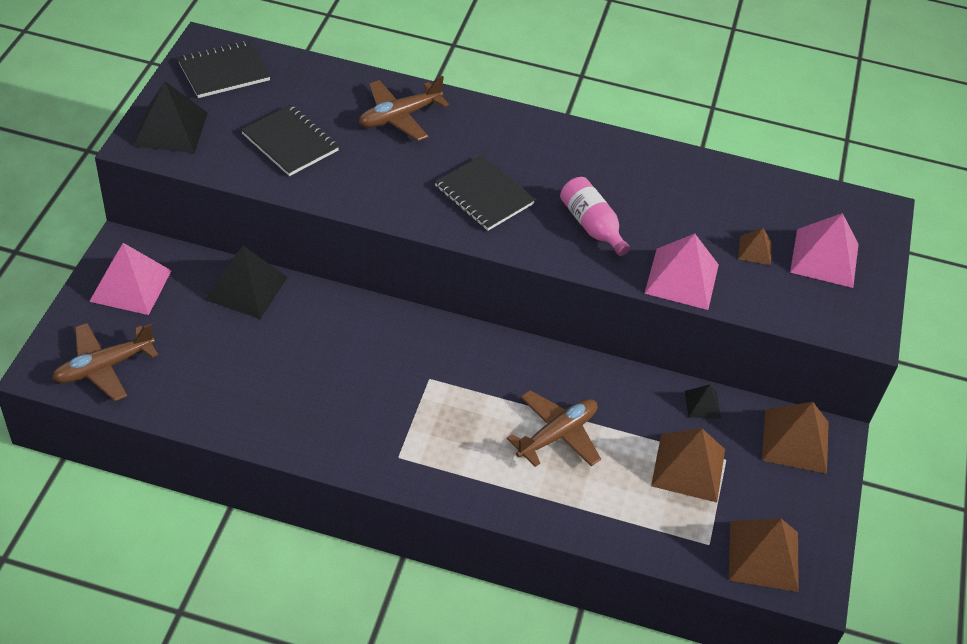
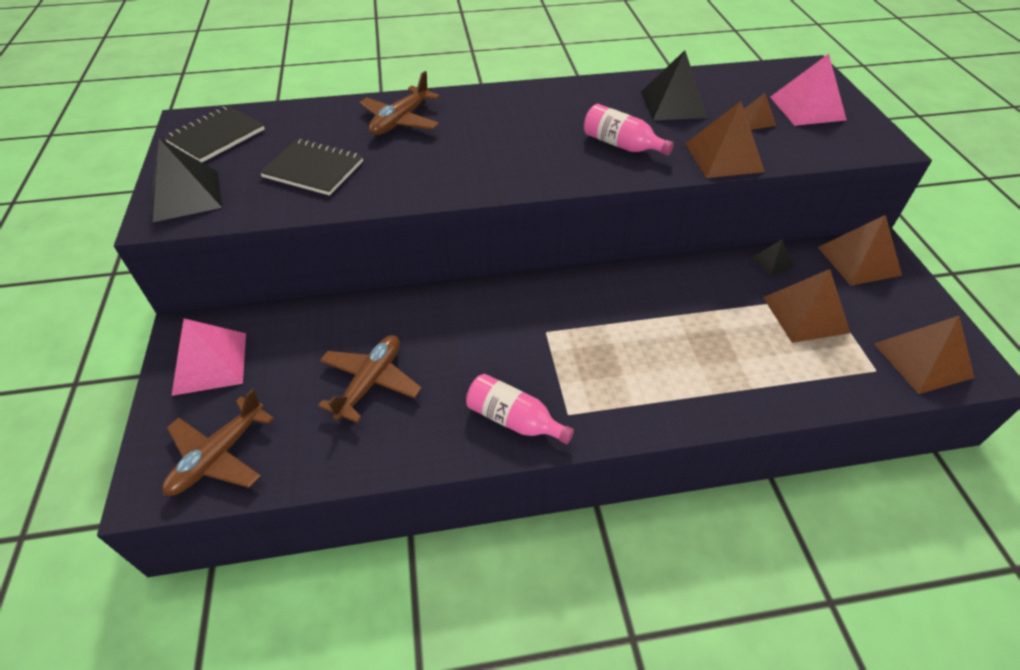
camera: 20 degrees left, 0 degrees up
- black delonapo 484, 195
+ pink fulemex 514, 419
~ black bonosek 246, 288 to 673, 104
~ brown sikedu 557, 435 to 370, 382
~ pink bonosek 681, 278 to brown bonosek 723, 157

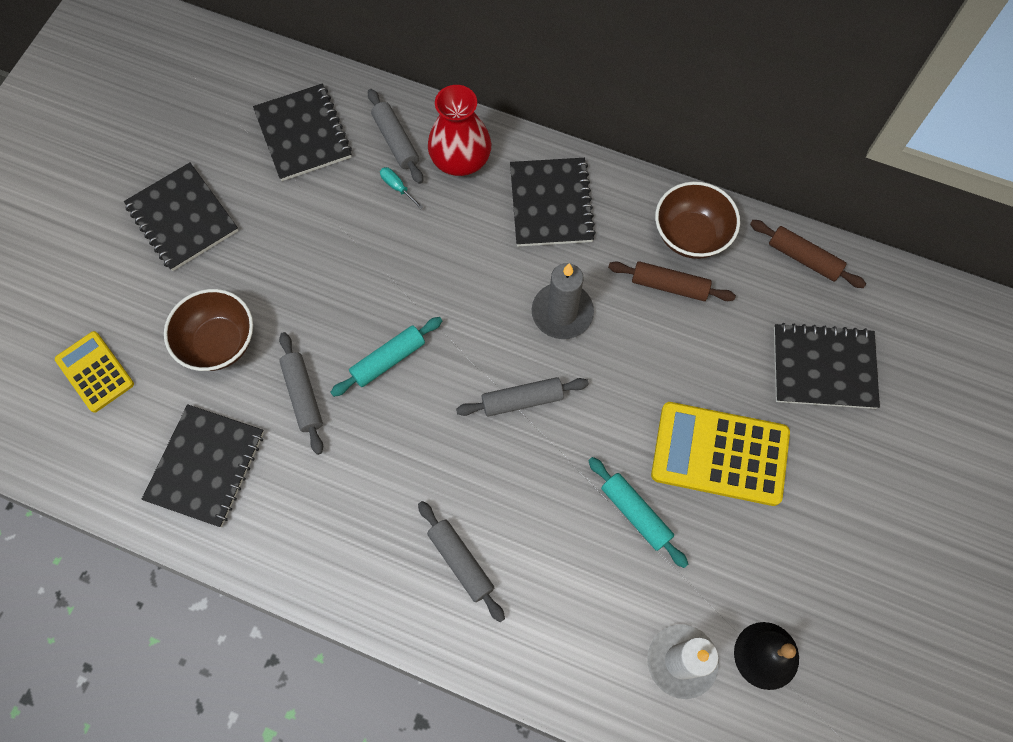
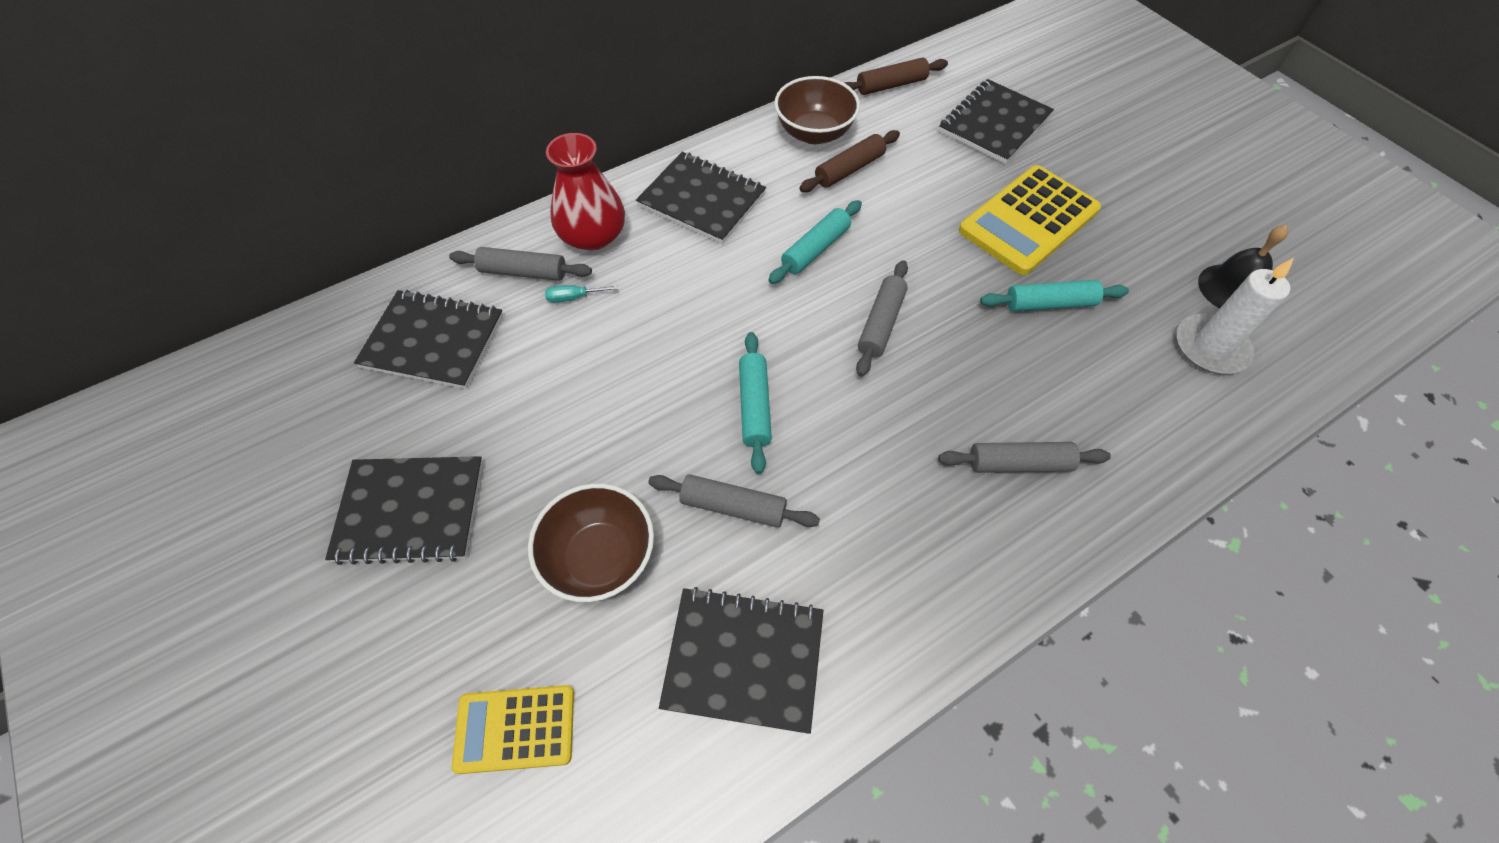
camera: 55 degrees left, 10 degrees down
~ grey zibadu 562, 313 to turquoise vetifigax 815, 249
~ black delonapo 206, 466 = 744, 659 45 degrees counterclockwise

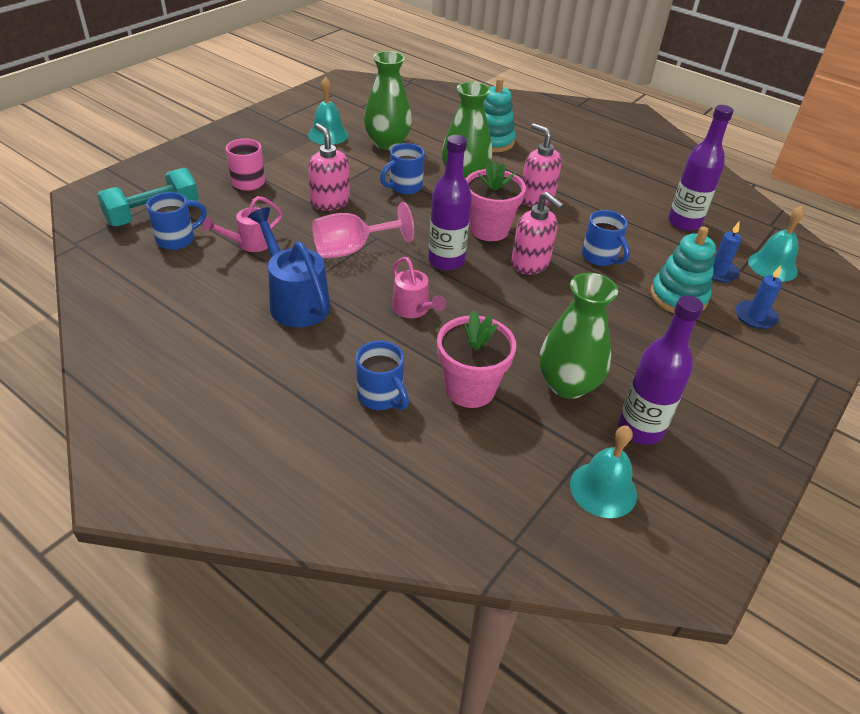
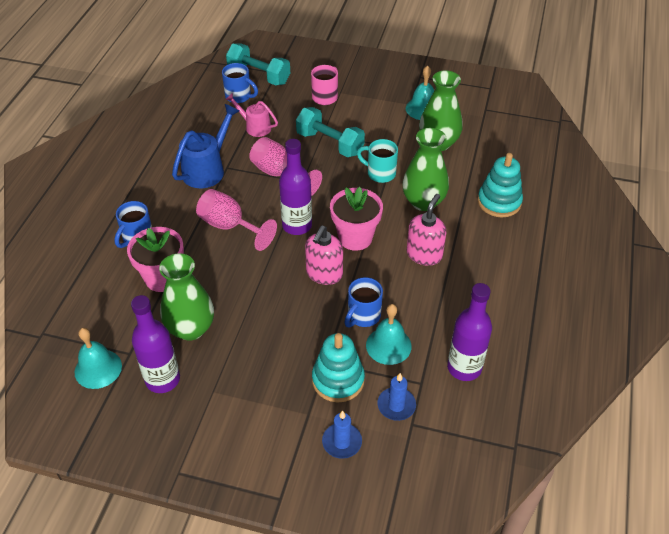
camera: 70 degrees right, 5 degrees up
~ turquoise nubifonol 772, 266 to 388, 345
~ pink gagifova 330, 202 to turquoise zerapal 330, 143
~ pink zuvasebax 413, 310 to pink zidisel 229, 226
~ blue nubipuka 404, 187 to turquoise nubipuka 380, 173

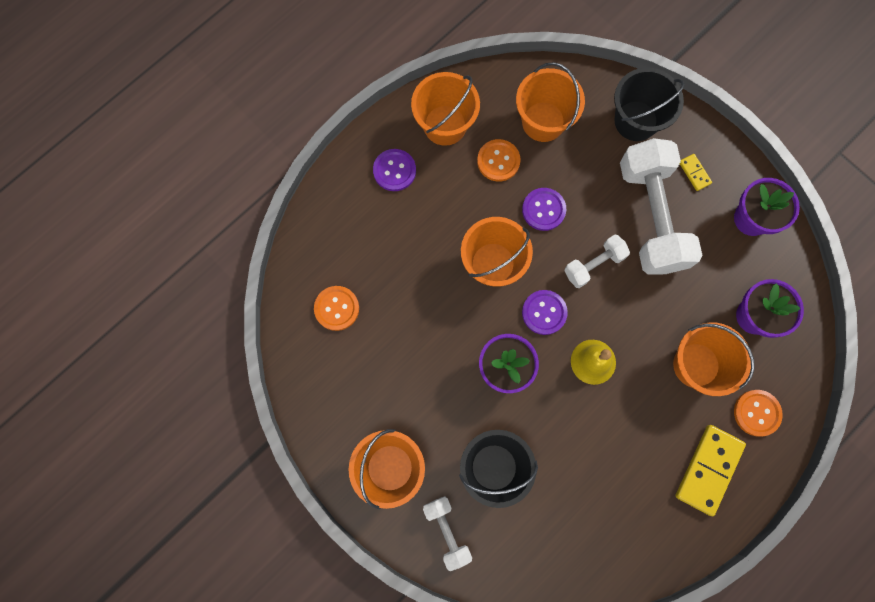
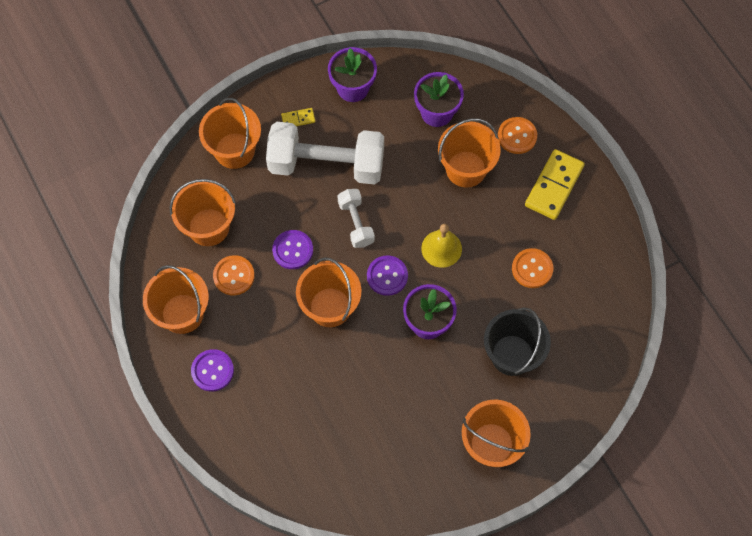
camera: 75 degrees left, 10 degrees down
- white zerapal 447, 531
~ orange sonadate 336, 308 to 532, 269
~ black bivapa 636, 121 to orange bivapa 234, 150
~ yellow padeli 708, 469 = 554, 186 75 degrees clockwise

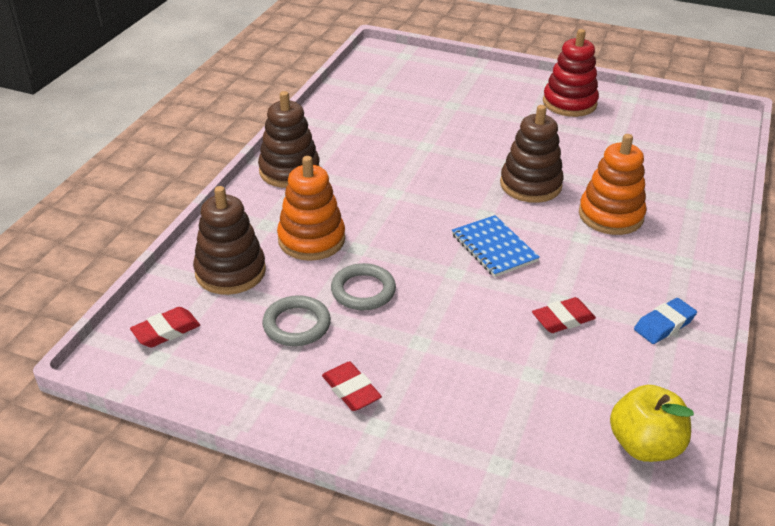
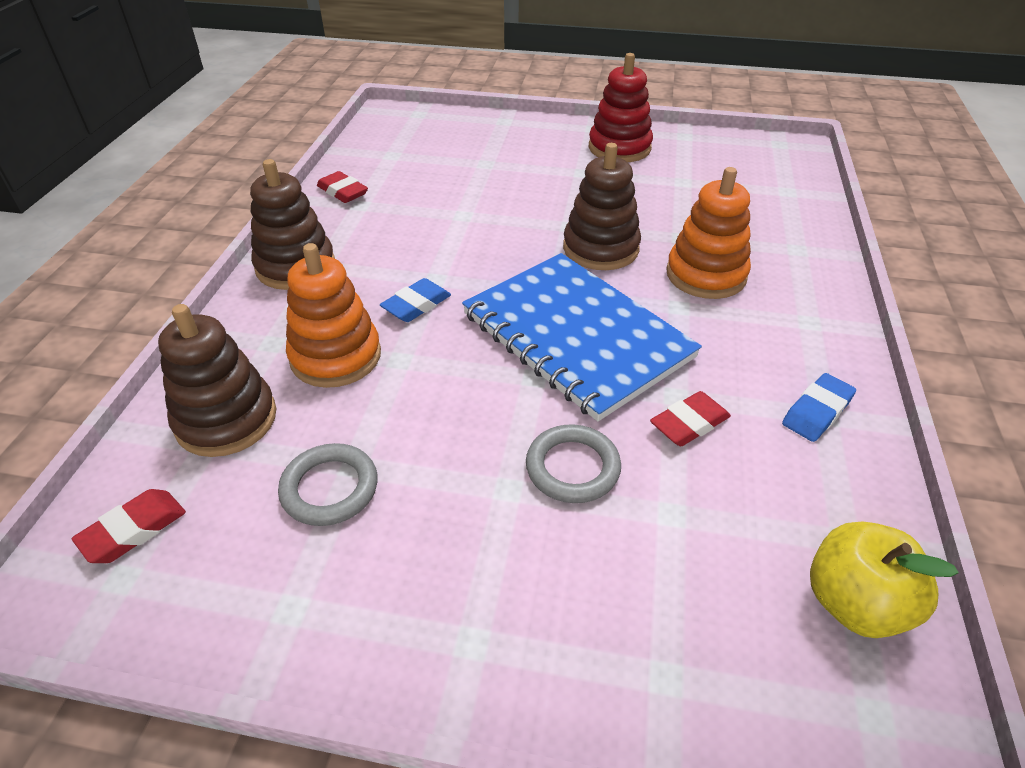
camera: 10 degrees left, 5 degrees up
+ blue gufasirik 416, 305
~ red gufasirik 351, 390 to 343, 192
~ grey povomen 363, 291 to 572, 468
~ blue delonapo 494, 248 = 576, 336 x1.98

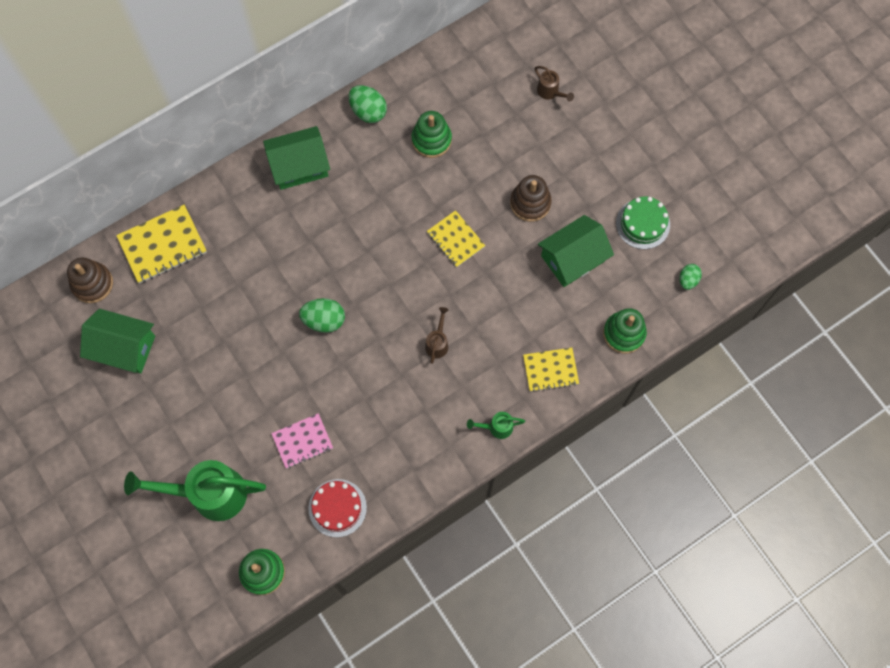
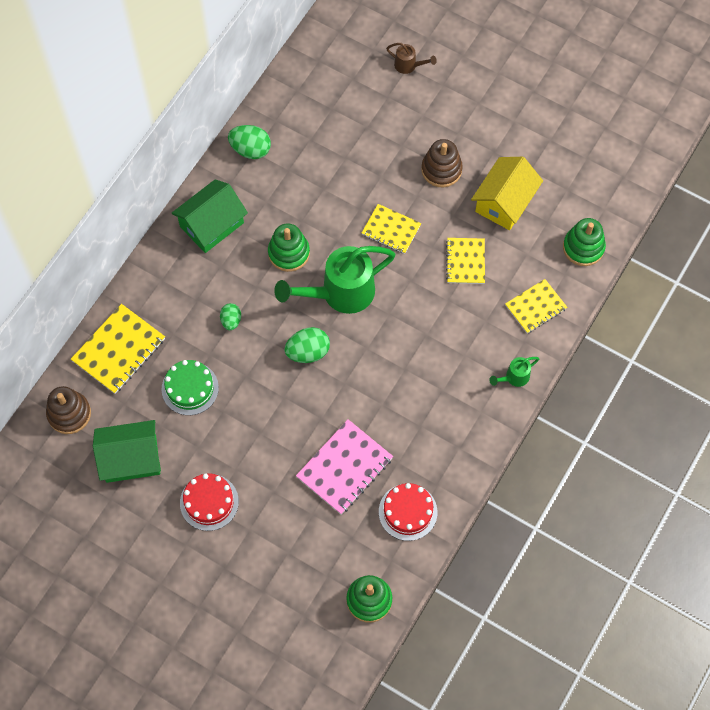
camera: 25 degrees left, 5 degrees down
- brown zuvasebax 437, 343
+ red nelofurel 209, 502
+ yellow delonapo 465, 261
~ green zuvasebax 210, 494 to 340, 293
~ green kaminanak 431, 140 to 289, 253
~ green nelofurel 643, 224 to 190, 388
~ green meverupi 688, 280 to 231, 321
~ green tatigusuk 573, 258 to yellow tatigusuk 504, 202
~ pink delonapo 302, 441 = 344, 468 x1.53

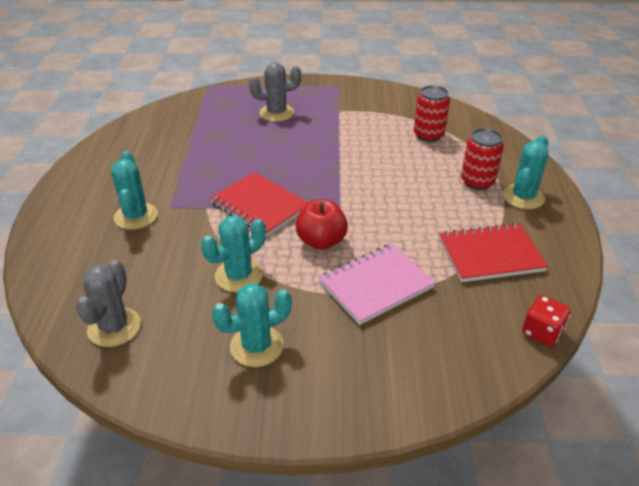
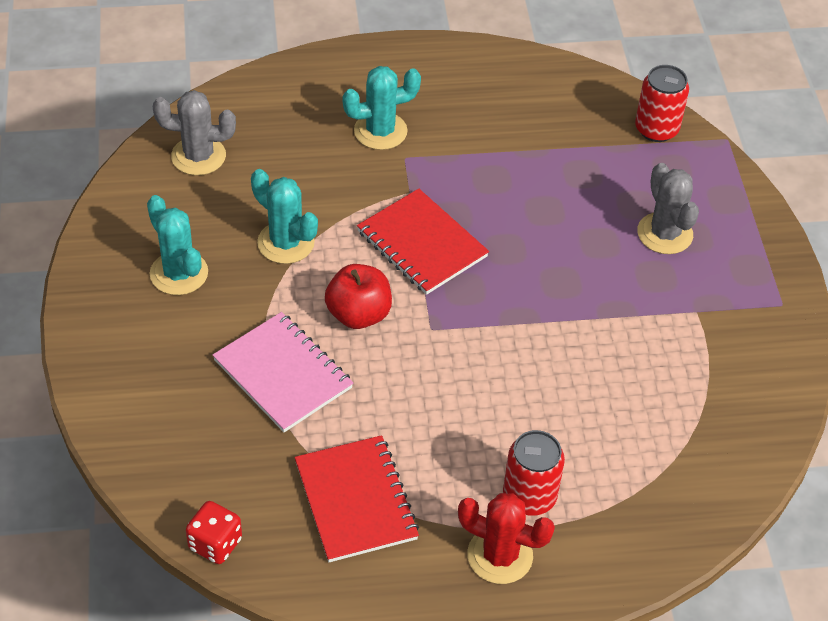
camera: 80 degrees right, 10 degrees up
~ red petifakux 428, 135 to 656, 129
~ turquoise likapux 523, 197 to red likapux 500, 555
~ red delonapo 260, 206 = 421, 244 75 degrees counterclockwise

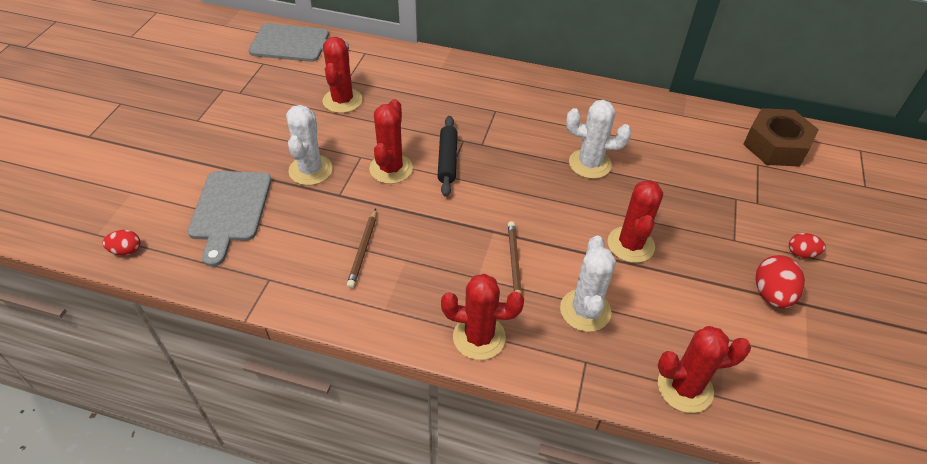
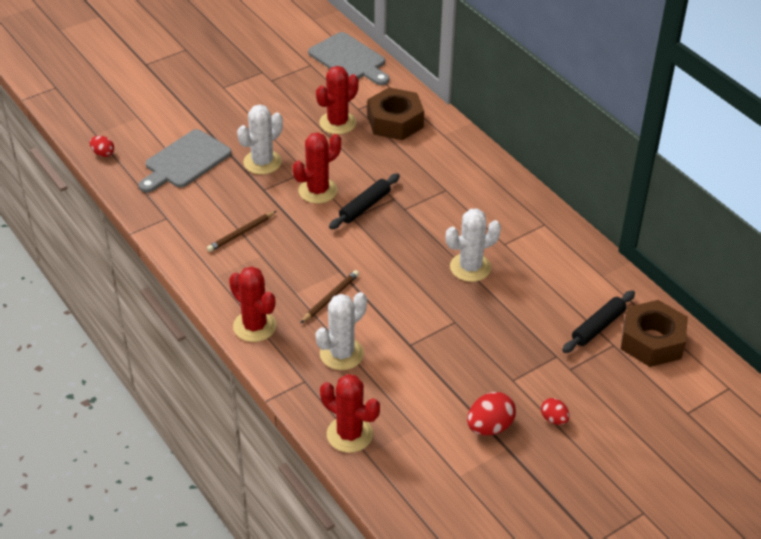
camera: 40 degrees right, 5 degrees down
- red likapux 630, 244
+ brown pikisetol 395, 122
+ black vetifigax 598, 327
~ white likapux 589, 164 = 470, 267 75 degrees counterclockwise

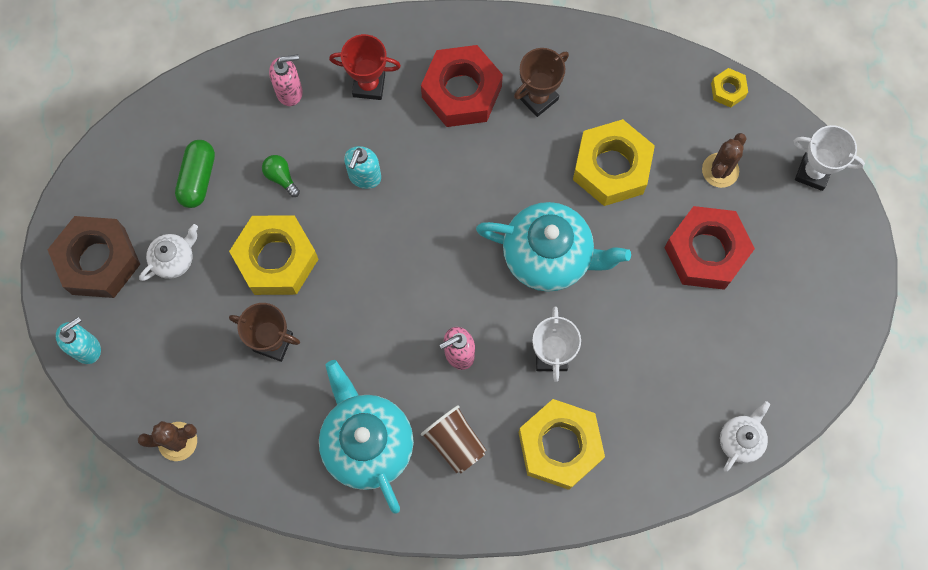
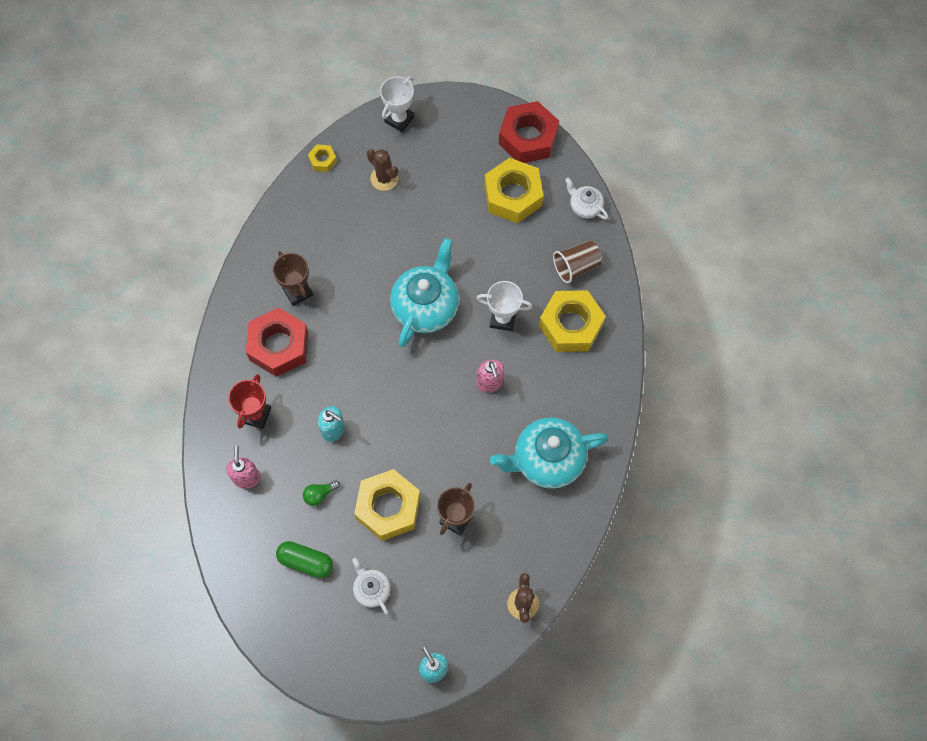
camera: 80 degrees left, 5 degrees down
- brown pikisetol 98, 261
~ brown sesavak 455, 443 to 576, 266
~ yellow pikisetol 611, 167 to 513, 195
~ red pikisetol 706, 252 to 528, 138

